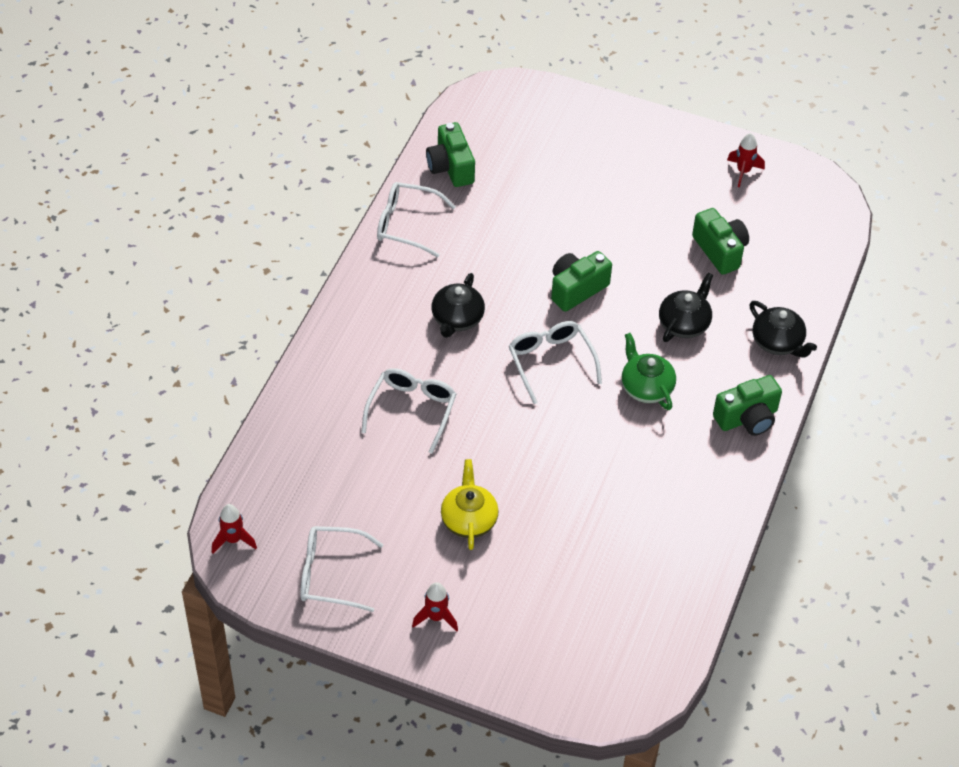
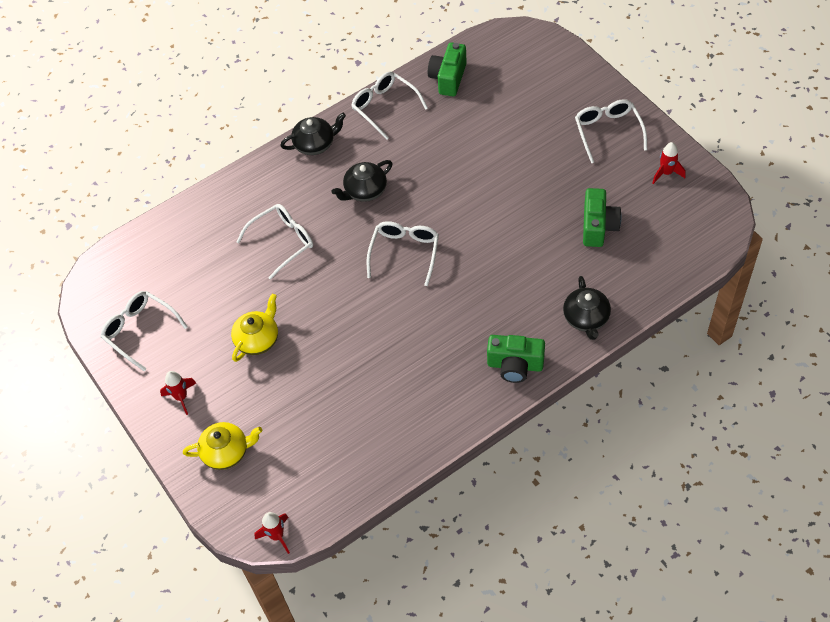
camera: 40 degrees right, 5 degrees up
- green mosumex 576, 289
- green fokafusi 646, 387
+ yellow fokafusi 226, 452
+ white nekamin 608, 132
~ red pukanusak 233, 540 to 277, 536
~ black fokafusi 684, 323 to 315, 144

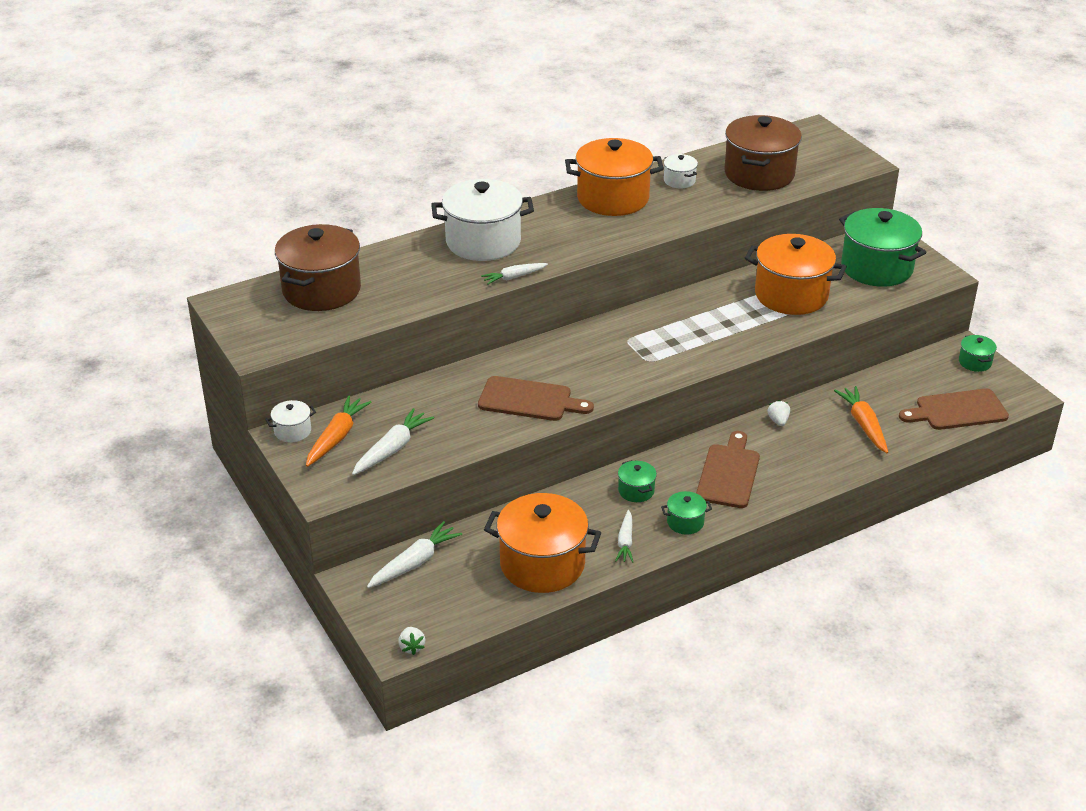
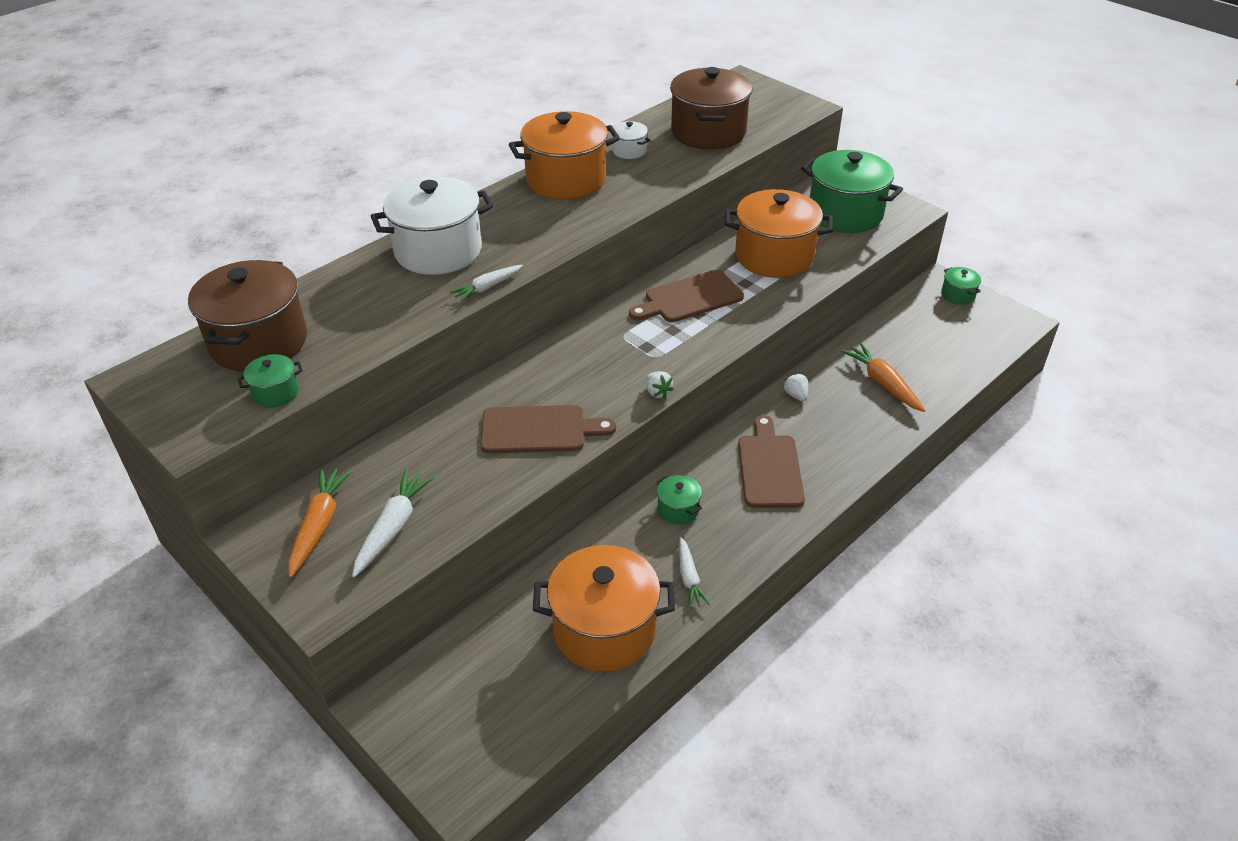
camera: 15 degrees left, 5 degrees up
- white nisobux 292, 431
- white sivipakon 415, 562
~ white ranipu 412, 647 to 657, 392
~ green nisobux 685, 522 to 275, 393
~ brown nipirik 957, 411 to 689, 298

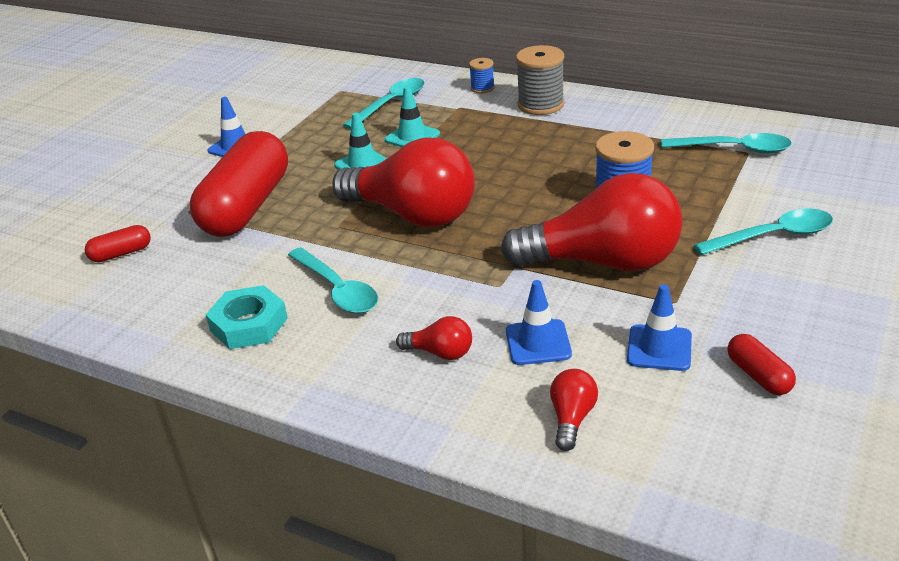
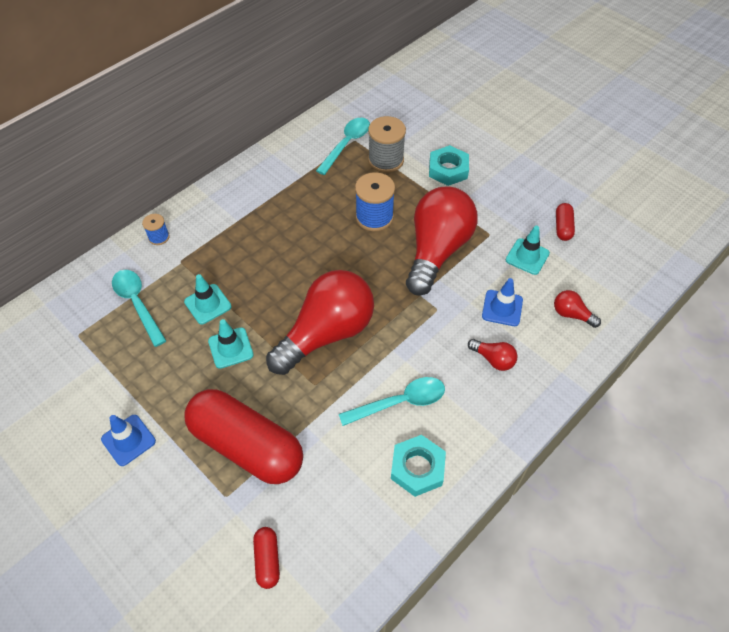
camera: 75 degrees left, 20 degrees up
~ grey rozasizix 541, 105 to 386, 160
~ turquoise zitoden 773, 236 to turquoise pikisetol 448, 169
~ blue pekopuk 659, 348 to turquoise pekopuk 527, 256
~ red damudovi 440, 353 = 493, 359 90 degrees clockwise
~ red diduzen 759, 375 = 562, 227 75 degrees counterclockwise

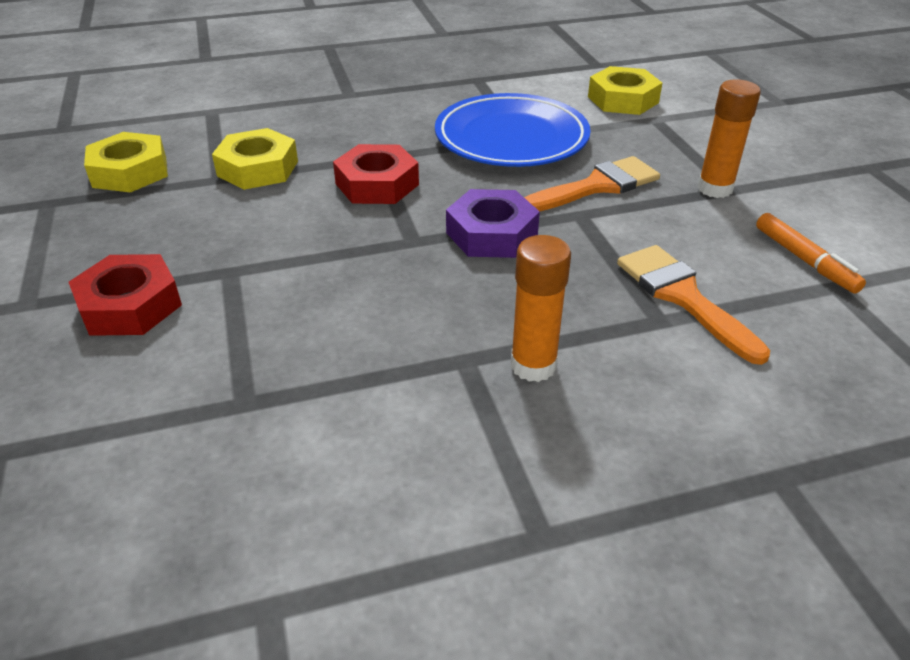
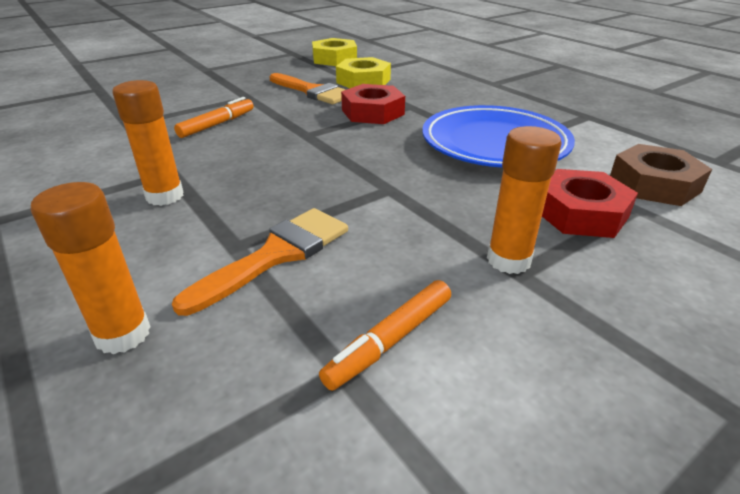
camera: 70 degrees right, 5 degrees down
- purple pikisetol 491, 234
+ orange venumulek 123, 334
+ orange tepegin 217, 124
~ red pikisetol 130, 305 to 580, 213
~ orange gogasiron 597, 186 to 312, 91
~ yellow pikisetol 623, 100 to brown pikisetol 654, 184

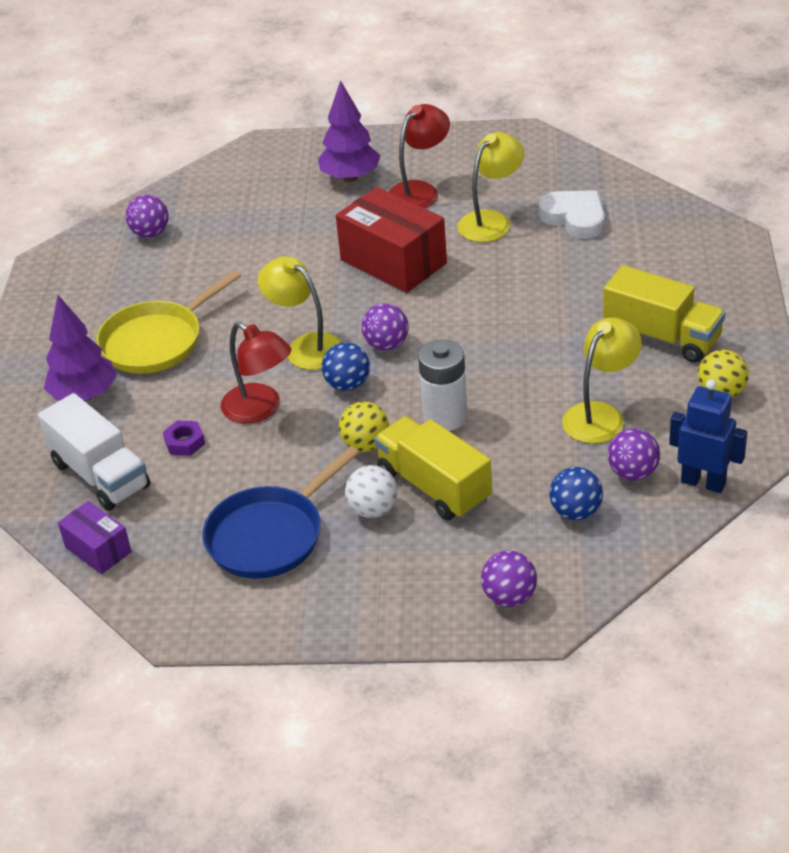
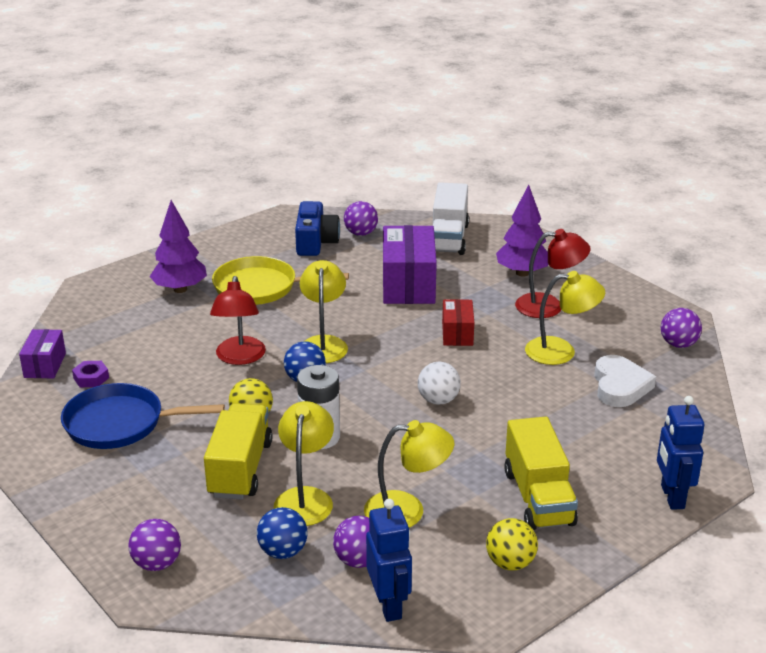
camera: 45 degrees right, 10 degrees down
+ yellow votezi 305, 498
+ blue mosumex 315, 242
+ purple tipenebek 408, 284
+ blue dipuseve 672, 497
~ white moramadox 100, 475 to 448, 238
~ purple pikisetol 184, 442 to 91, 378
~ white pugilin 373, 510 to 438, 400
~ purple pugilin 386, 345 to 678, 344
~ red tipenebek 393, 262 = 457, 333 x0.54

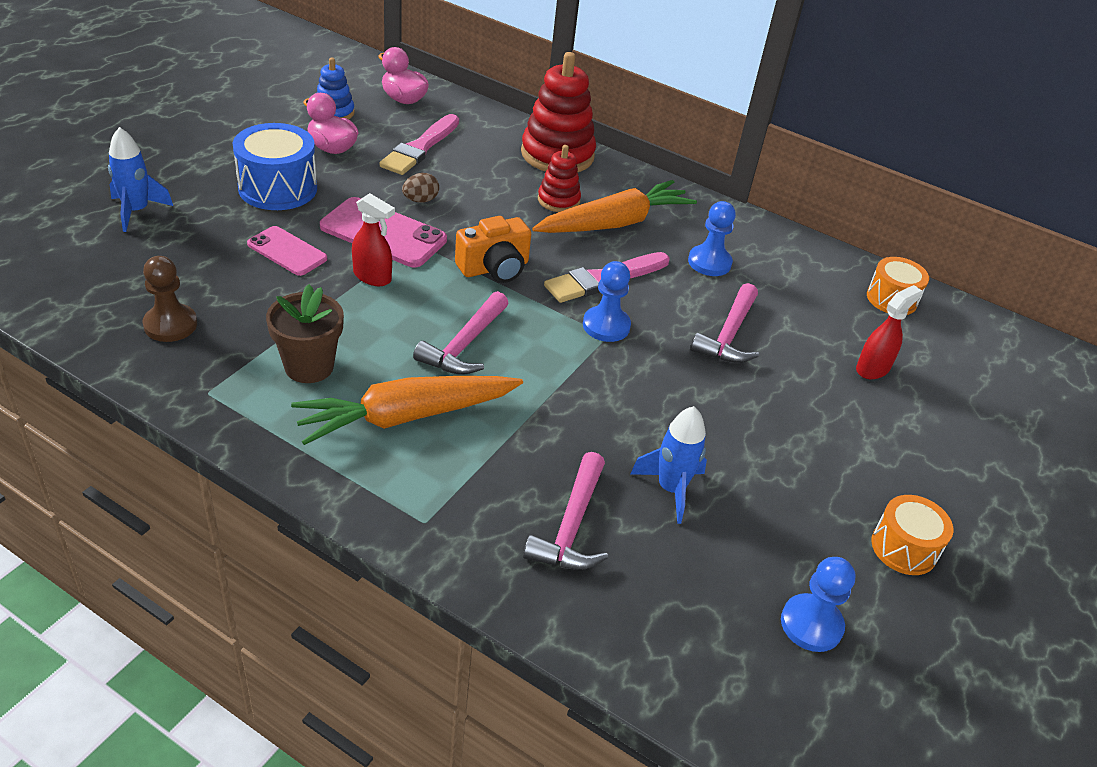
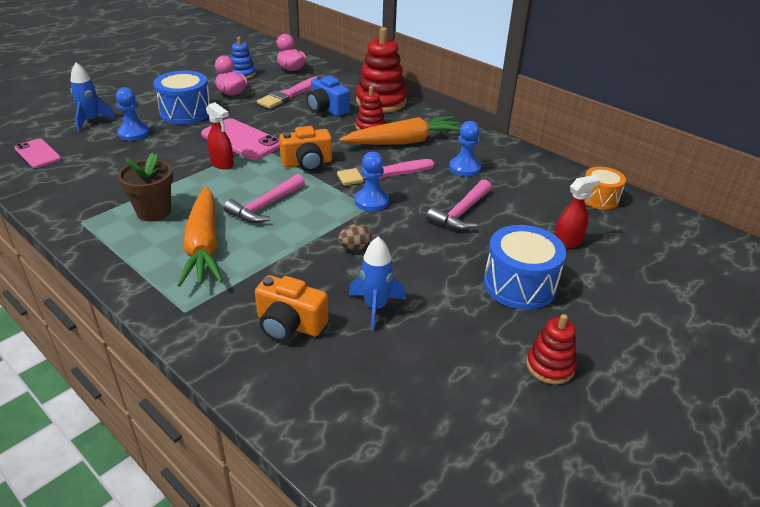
camera: 15 degrees right, 5 degrees down
- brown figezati 170, 325
+ blue mosumex 327, 109
+ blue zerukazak 519, 285
~ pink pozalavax 287, 251 to 38, 154
~ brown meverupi 420, 200 to 355, 247
~ blue figezati 811, 624 to 134, 133
~ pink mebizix 571, 526 to orange mosumex 289, 324
~ orange zerukazak 904, 548 to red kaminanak 550, 366
~ orange sivipakon 406, 417 = 204, 246 90 degrees counterclockwise

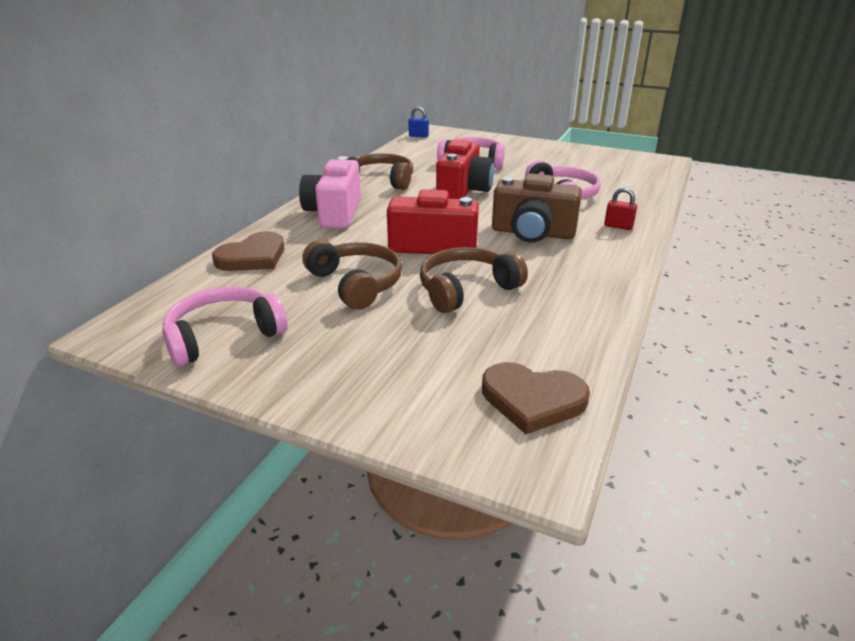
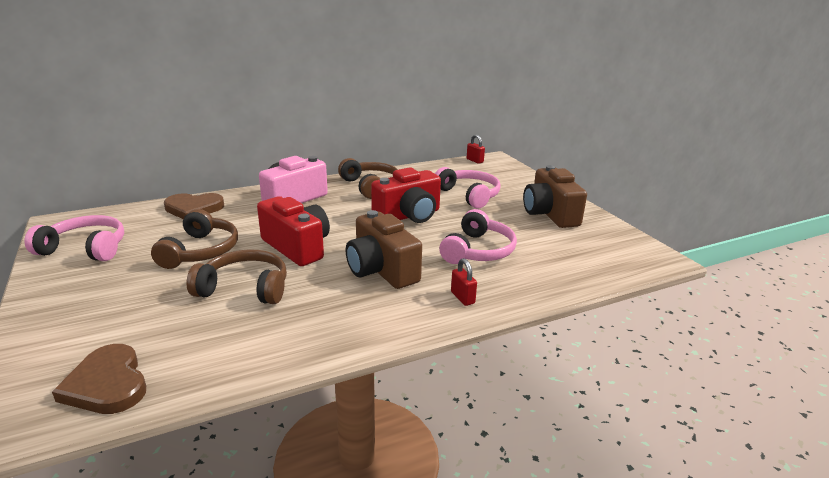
camera: 40 degrees right, 5 degrees down
+ brown mosumex 550, 214
~ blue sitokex 418, 136 to red sitokex 474, 160

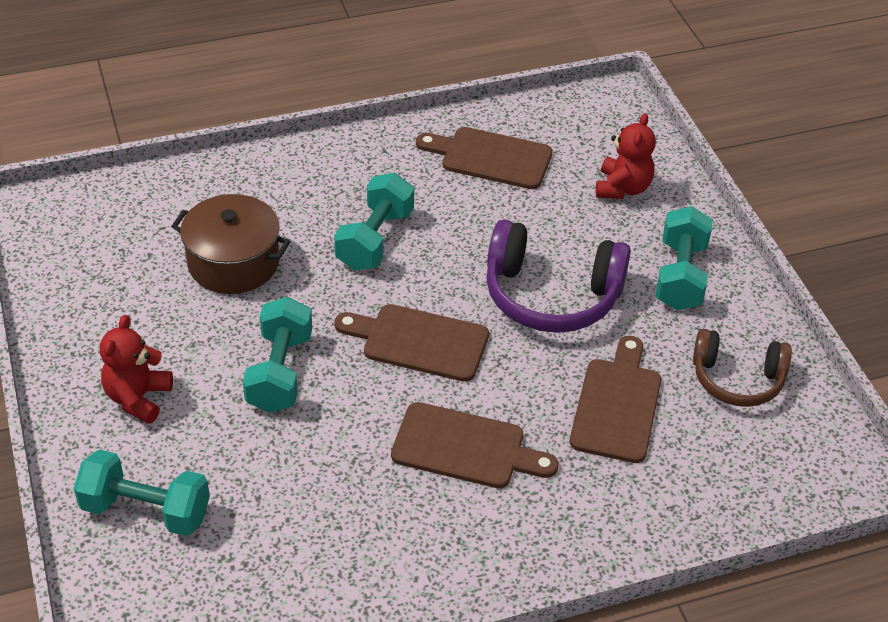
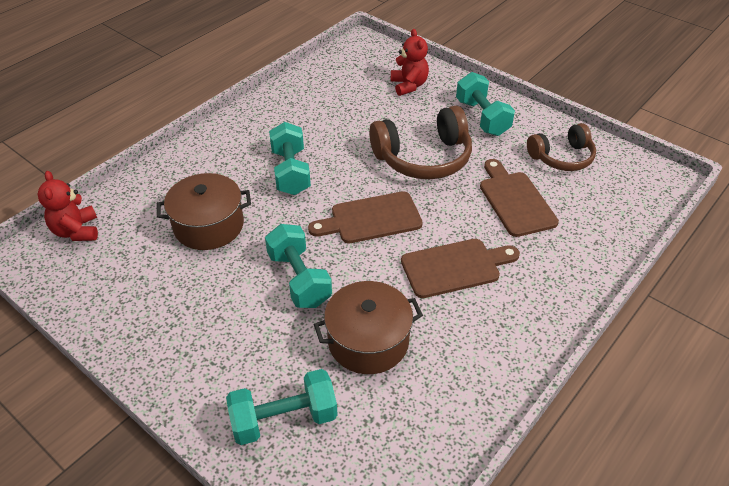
camera: 30 degrees left, 0 degrees up
- brown nipirik 491, 157
+ brown nisobux 368, 341
~ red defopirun 138, 398 to 76, 231
~ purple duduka 551, 295 to brown duduka 423, 158

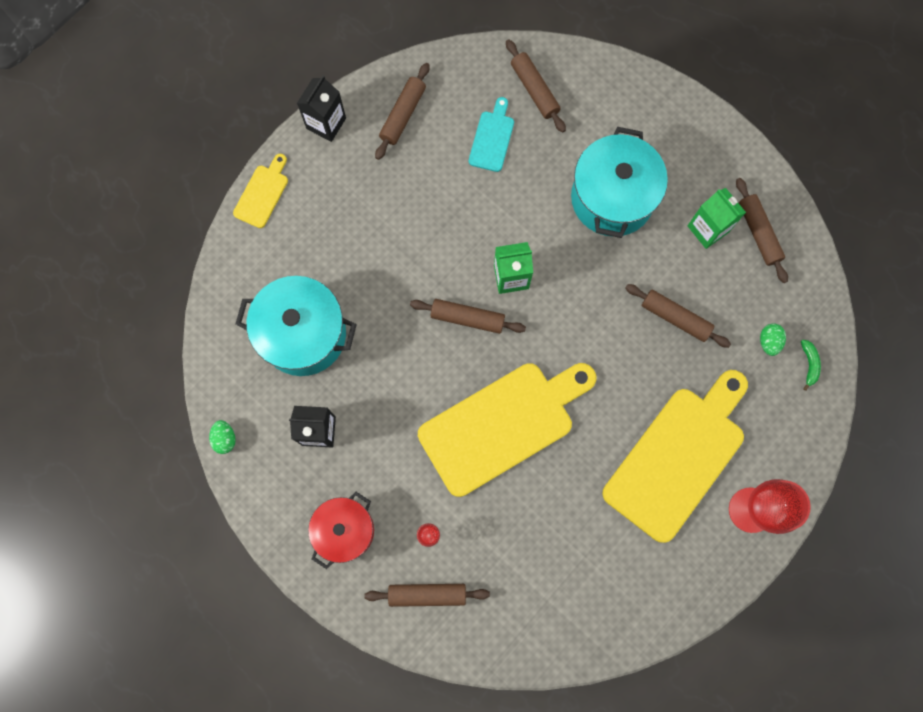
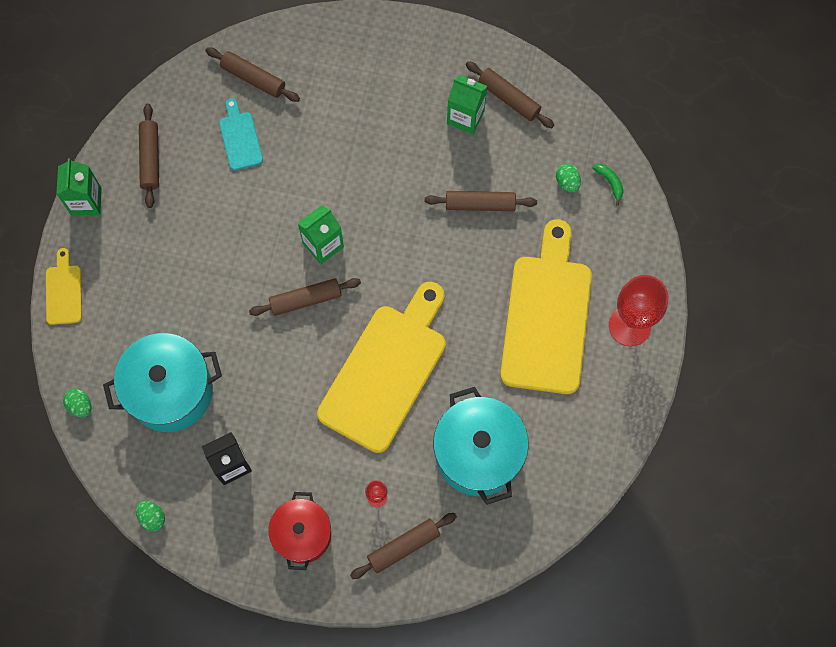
camera: 30 degrees left, 5 degrees down
+ green meverupi 80, 406
~ turquoise nisobux 612, 198 to 478, 454
~ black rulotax 326, 123 to green rulotax 86, 201

